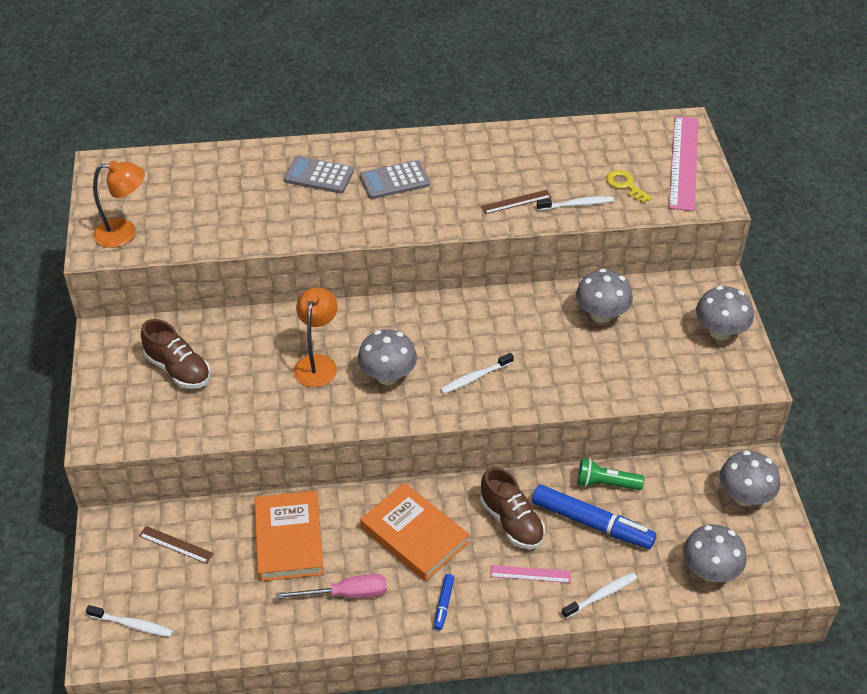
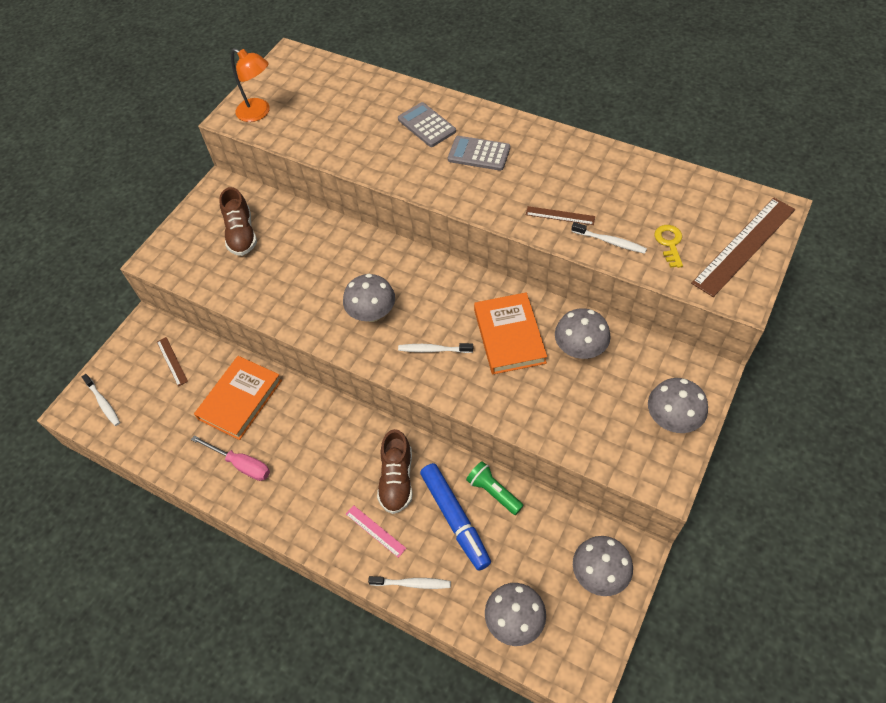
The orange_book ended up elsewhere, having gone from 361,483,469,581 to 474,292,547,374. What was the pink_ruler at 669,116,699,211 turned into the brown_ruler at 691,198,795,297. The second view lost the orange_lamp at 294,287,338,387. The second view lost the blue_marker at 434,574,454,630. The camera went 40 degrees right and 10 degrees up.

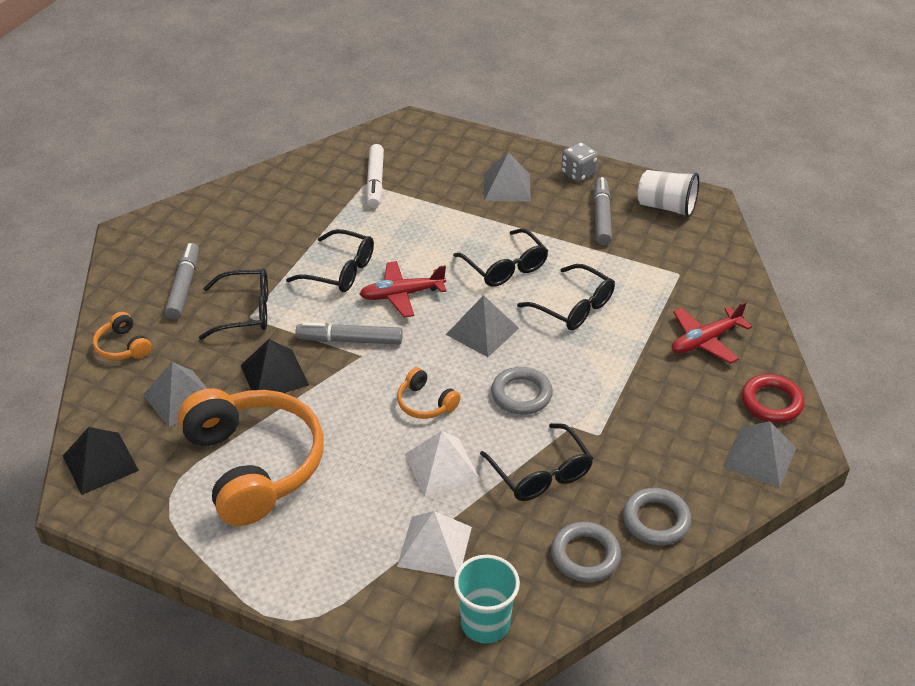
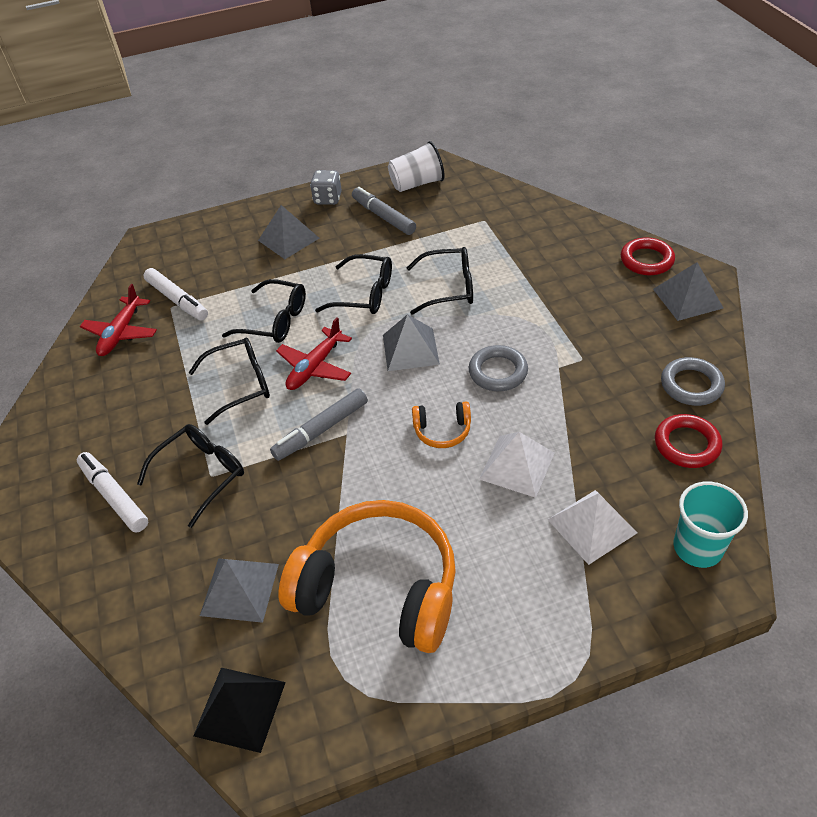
What was the grey_marker at 165,243,199,319 turned into the white_marker at 77,452,148,533. The red_plane ended up elsewhere, having gone from 672,302,752,364 to 80,284,157,356. The black_glasses ended up elsewhere, having gone from 480,423,593,501 to 222,279,306,343. What was the grey_ring at 551,522,621,582 turned into the red_ring at 655,414,722,468. The second view lost the orange_headphones at 93,312,151,360. The second view lost the black_pyramid at 241,339,309,393. The camera went 40 degrees left and 5 degrees up.

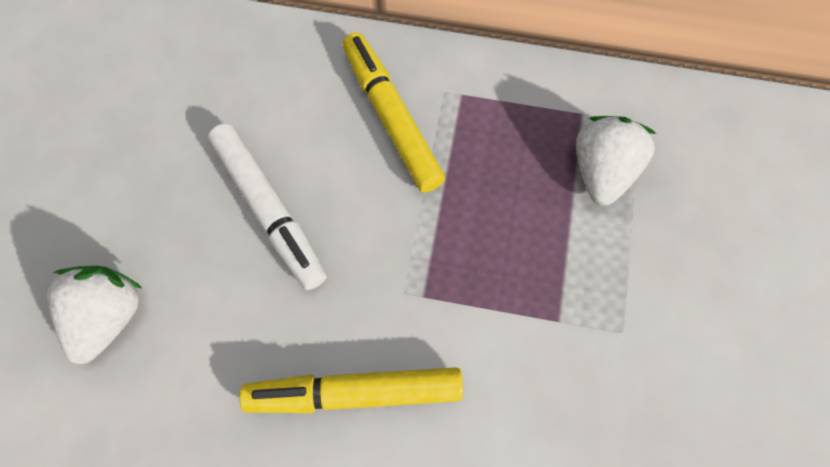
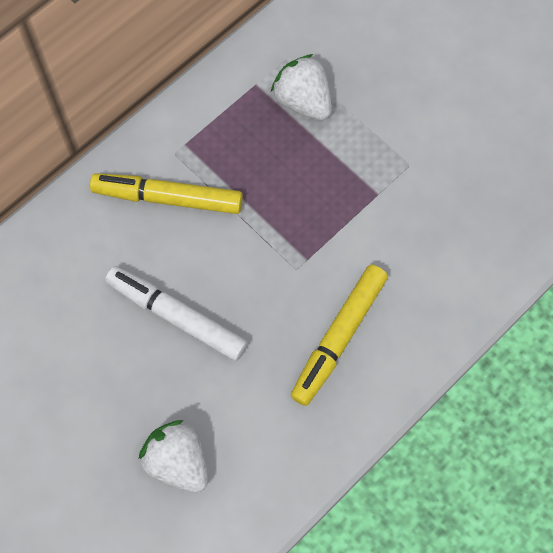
The white_marker at 208,123,327,290 ended up facing another way, 150 degrees counterclockwise from before. The camera went 55 degrees left and 0 degrees up.

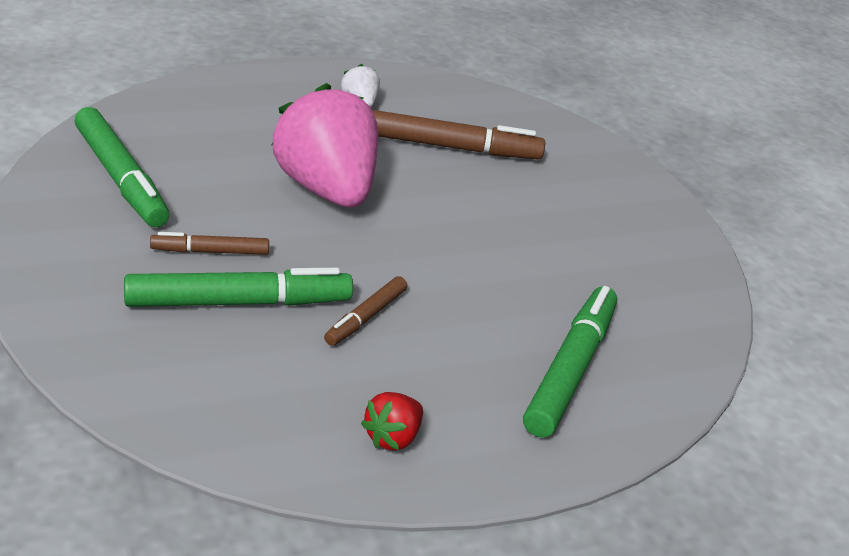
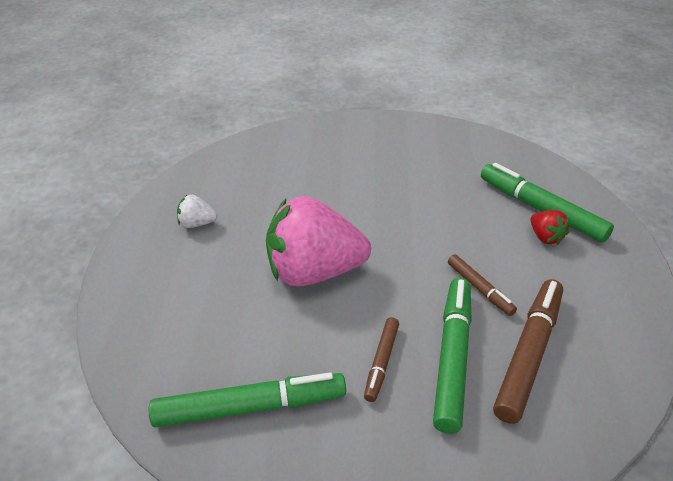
The brown_marker ended up elsewhere, having gone from 372,110,545,159 to 493,279,563,424. The red_strawberry ended up elsewhere, having gone from 361,392,423,451 to 531,210,570,245. The camera went 60 degrees left and 5 degrees up.

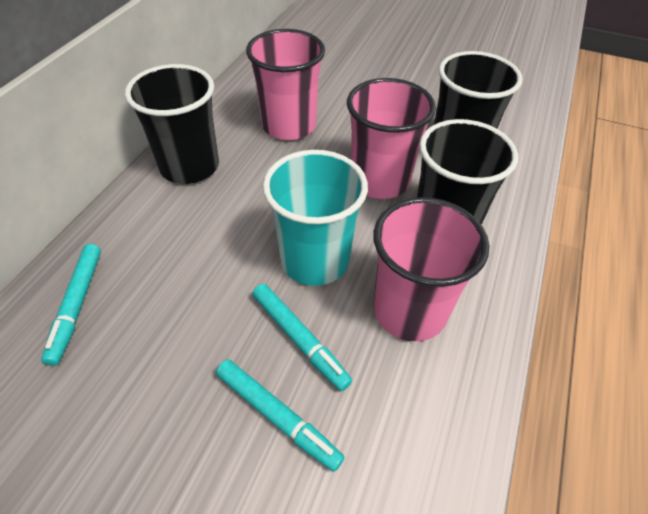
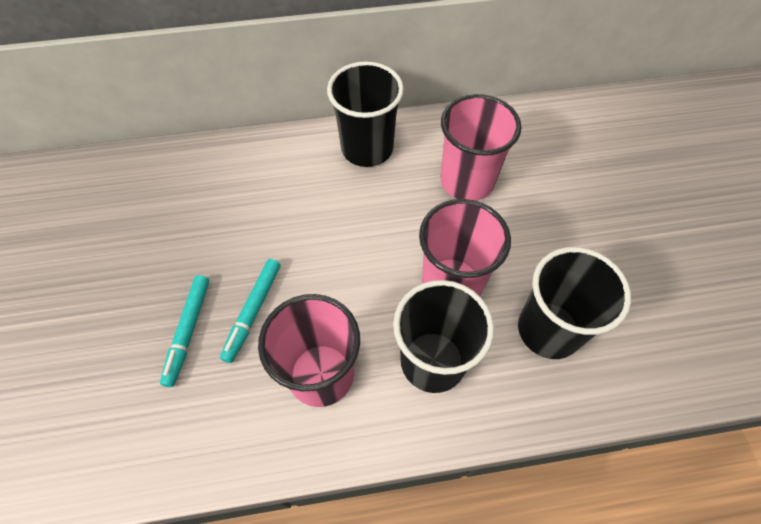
The second view lost the turquoise_marker at 41,244,101,366. The second view lost the turquoise_cup at 263,150,368,286. The camera went 60 degrees right and 10 degrees up.

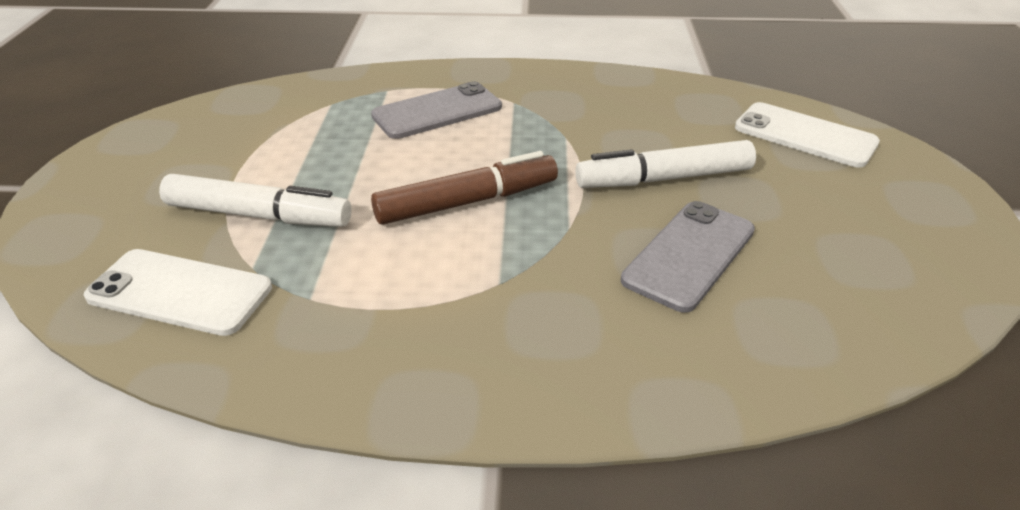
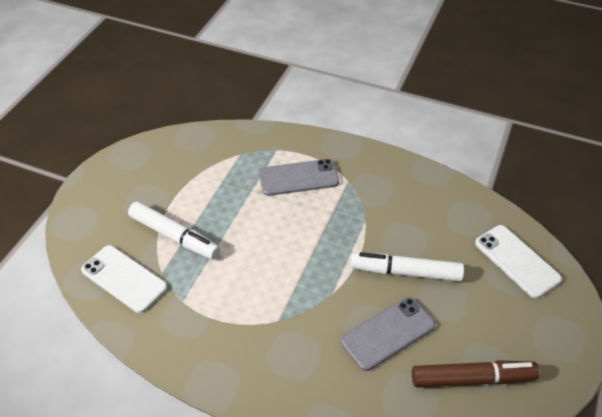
The brown_marker ended up elsewhere, having gone from 371,151,558,225 to 412,360,540,388. The camera went 20 degrees right and 10 degrees up.

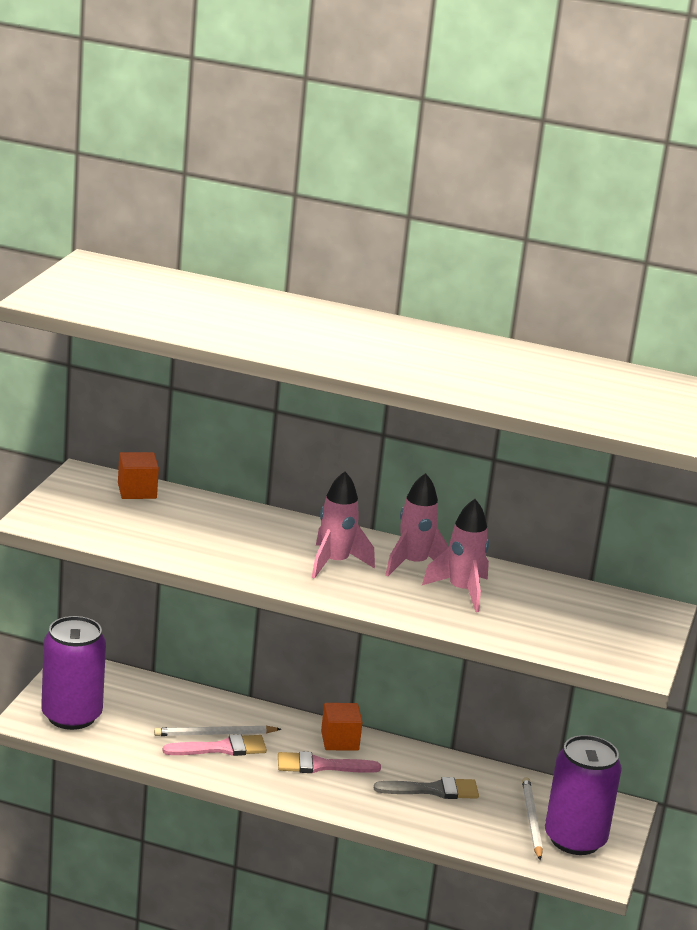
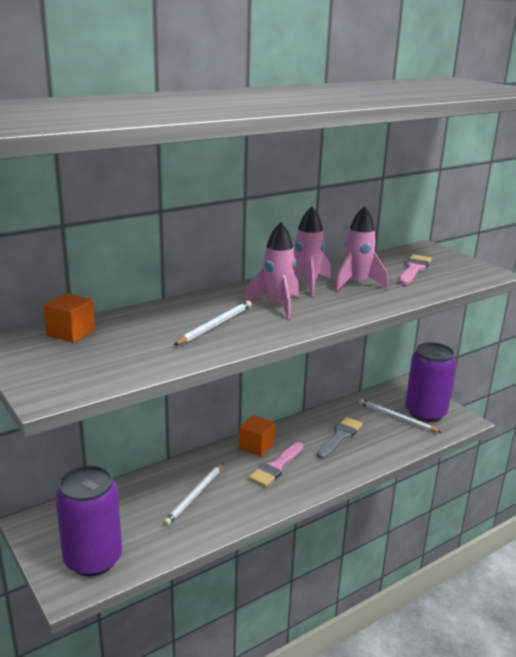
The second view gained the white_pencil at 174,301,252,345. The pink_brush ended up elsewhere, having gone from 162,734,267,756 to 399,254,432,285. The camera went 50 degrees left and 0 degrees up.

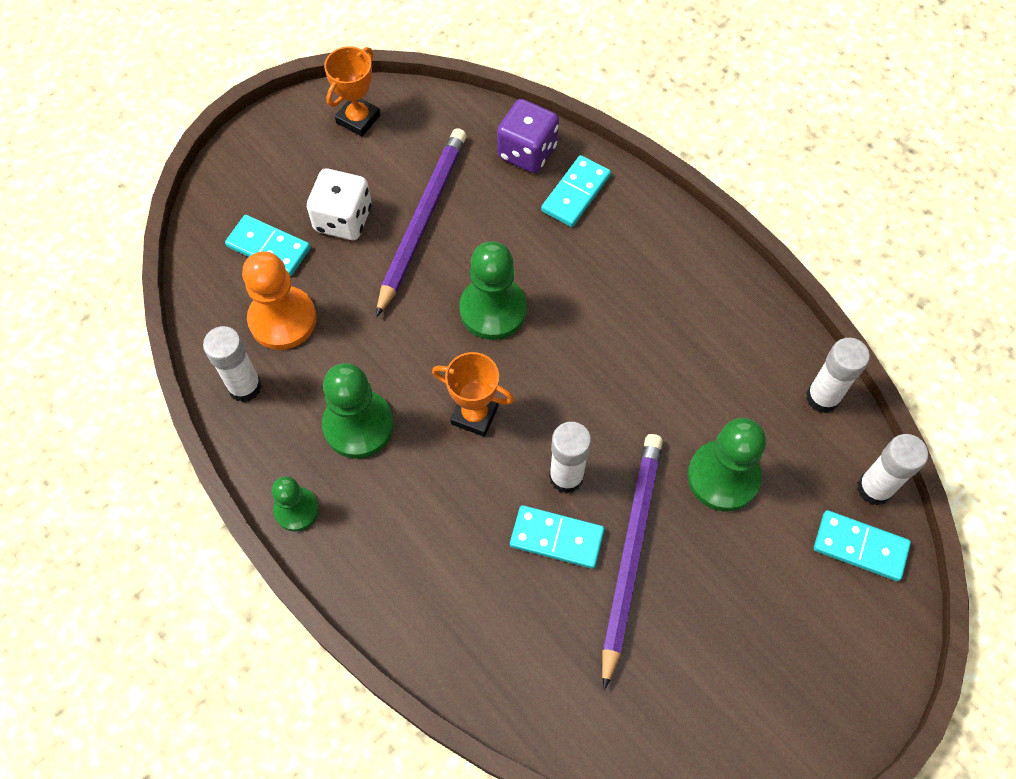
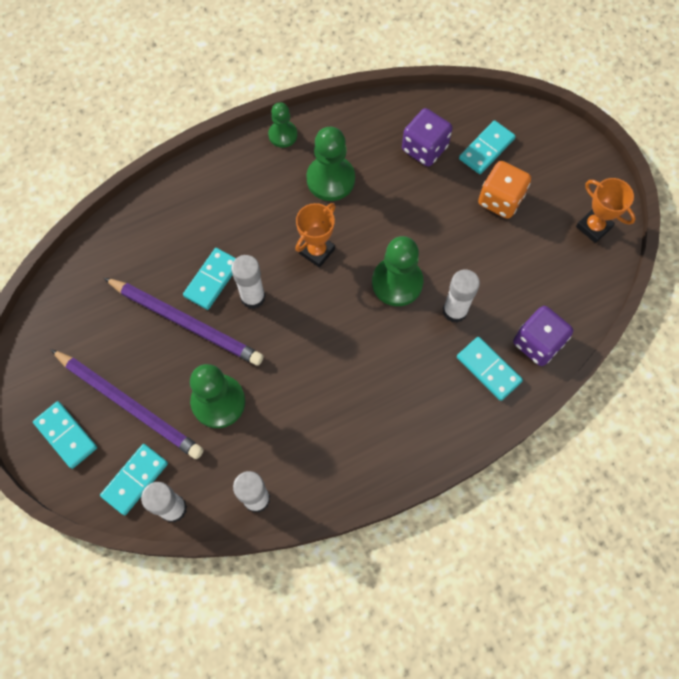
The second view gained the turquoise_domino at 33,401,97,469. The purple_pencil ended up elsewhere, having gone from 376,128,466,317 to 50,349,204,459. Where the orange_pawn stood at 242,251,316,350, the purple_dice came to stand at 402,108,453,166. The white_glue_stick ended up elsewhere, having gone from 203,326,262,402 to 443,270,480,323. What was the white_dice at 307,169,372,240 turned into the orange_dice at 478,161,531,219. The camera went 105 degrees right and 5 degrees up.

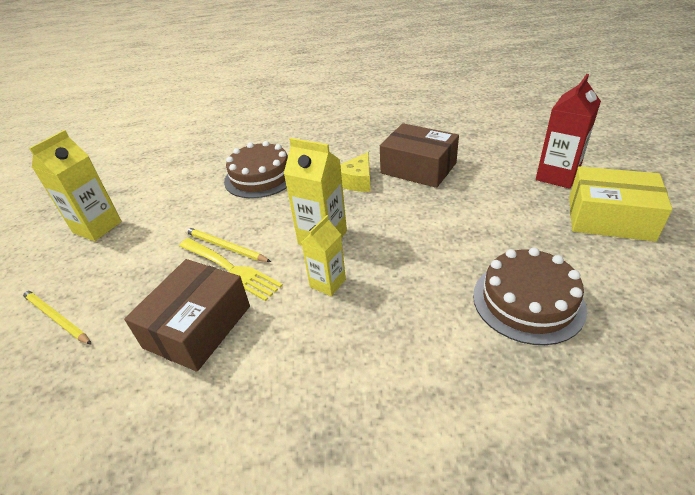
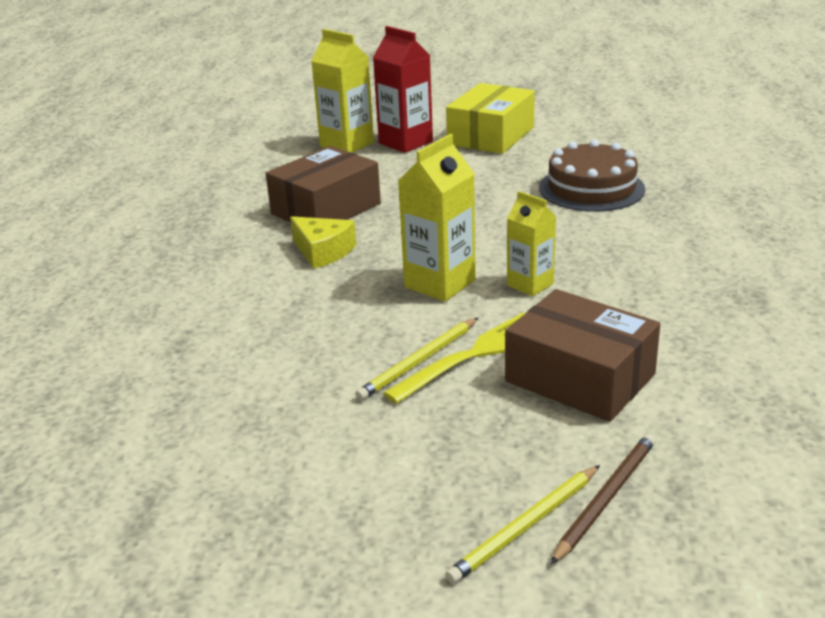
The yellow_carton ended up elsewhere, having gone from 29,130,122,241 to 311,29,374,153. The second view gained the brown_pencil at 551,433,656,564. The second view lost the brown_cake at 224,141,288,198. The camera went 80 degrees left and 10 degrees down.

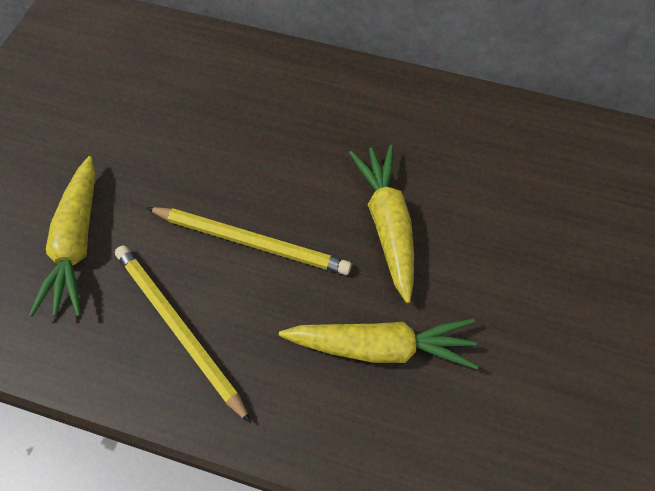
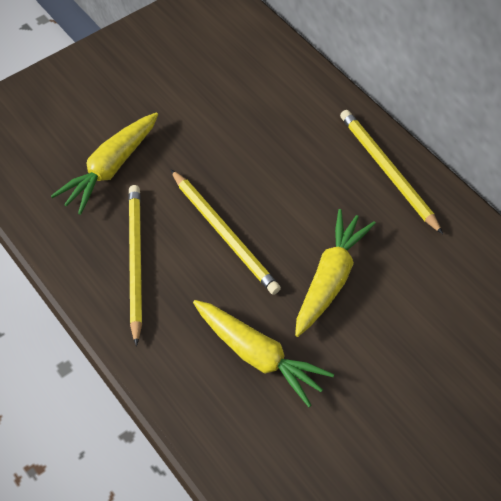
The second view gained the yellow_pencil at 340,110,443,234. The camera went 35 degrees right and 5 degrees down.

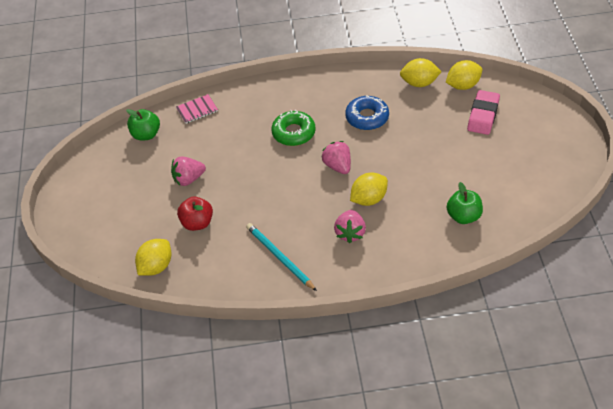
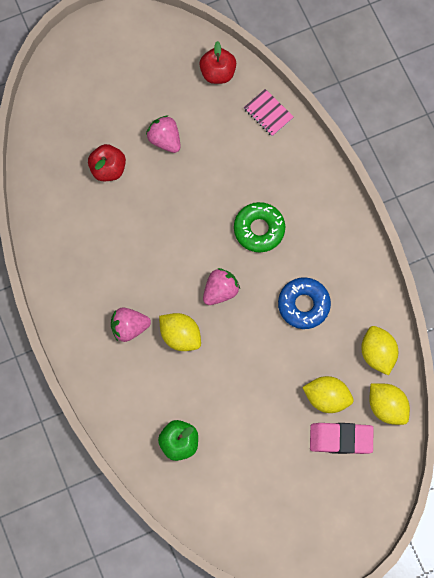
What was the green_apple at 126,109,160,141 turned into the red_apple at 199,41,236,84. The yellow_lemon ended up elsewhere, having gone from 135,239,171,276 to 302,376,354,413. The second view lost the turquoise_pencil at 246,223,317,291. The camera went 70 degrees right and 25 degrees up.

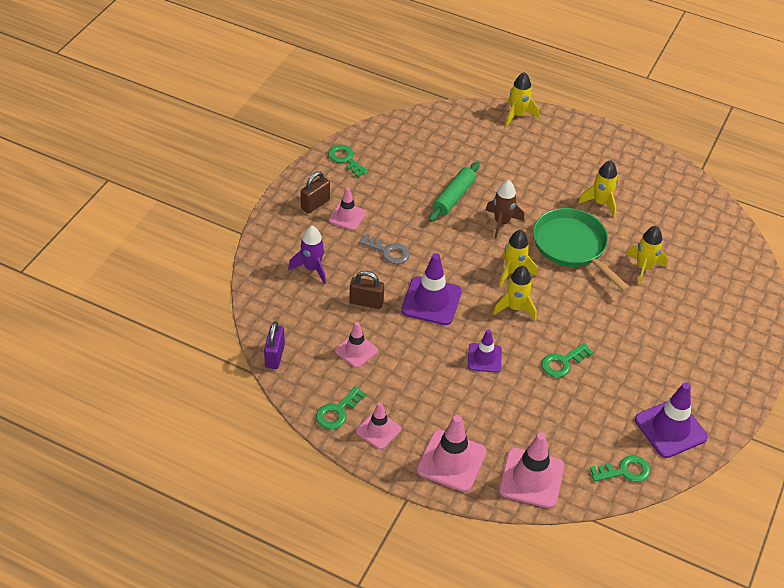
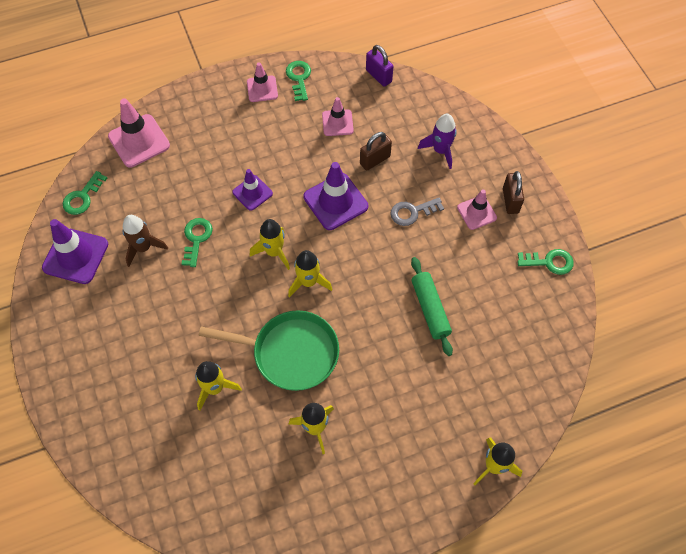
The brown_rocket ended up elsewhere, having gone from 485,180,524,239 to 123,215,168,267. The second view lost the pink_traffic_cone at 416,415,487,492. The camera went 135 degrees right and 15 degrees up.

